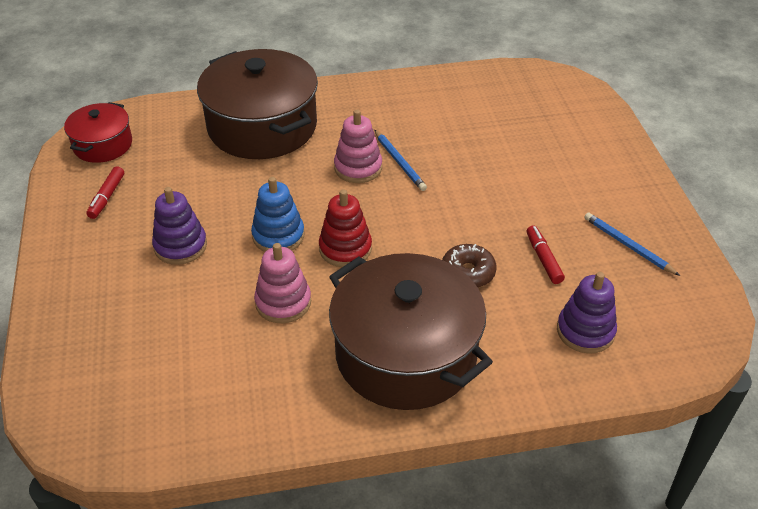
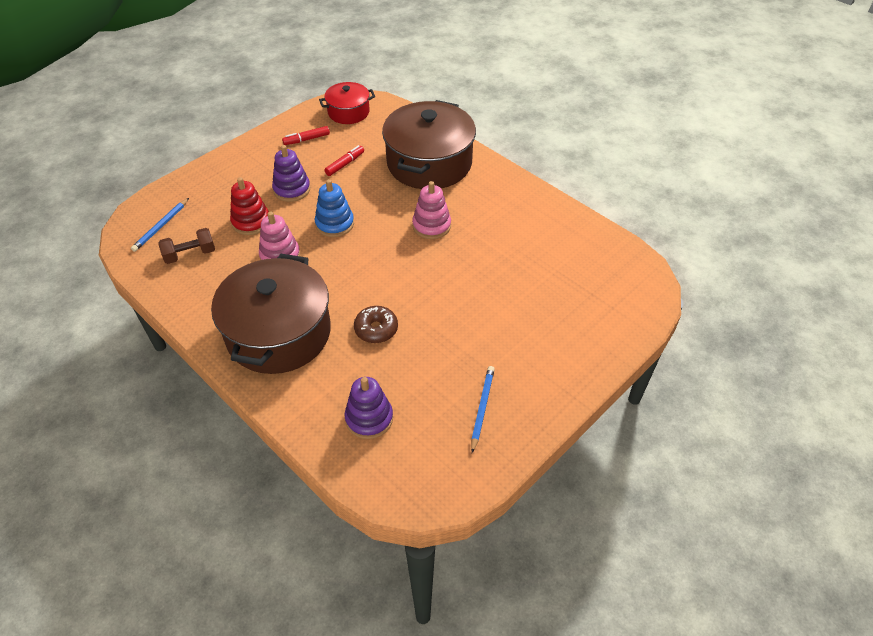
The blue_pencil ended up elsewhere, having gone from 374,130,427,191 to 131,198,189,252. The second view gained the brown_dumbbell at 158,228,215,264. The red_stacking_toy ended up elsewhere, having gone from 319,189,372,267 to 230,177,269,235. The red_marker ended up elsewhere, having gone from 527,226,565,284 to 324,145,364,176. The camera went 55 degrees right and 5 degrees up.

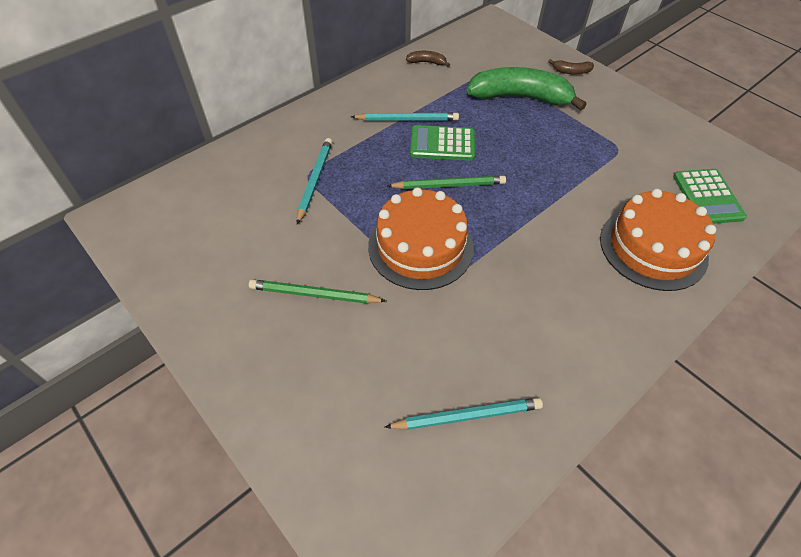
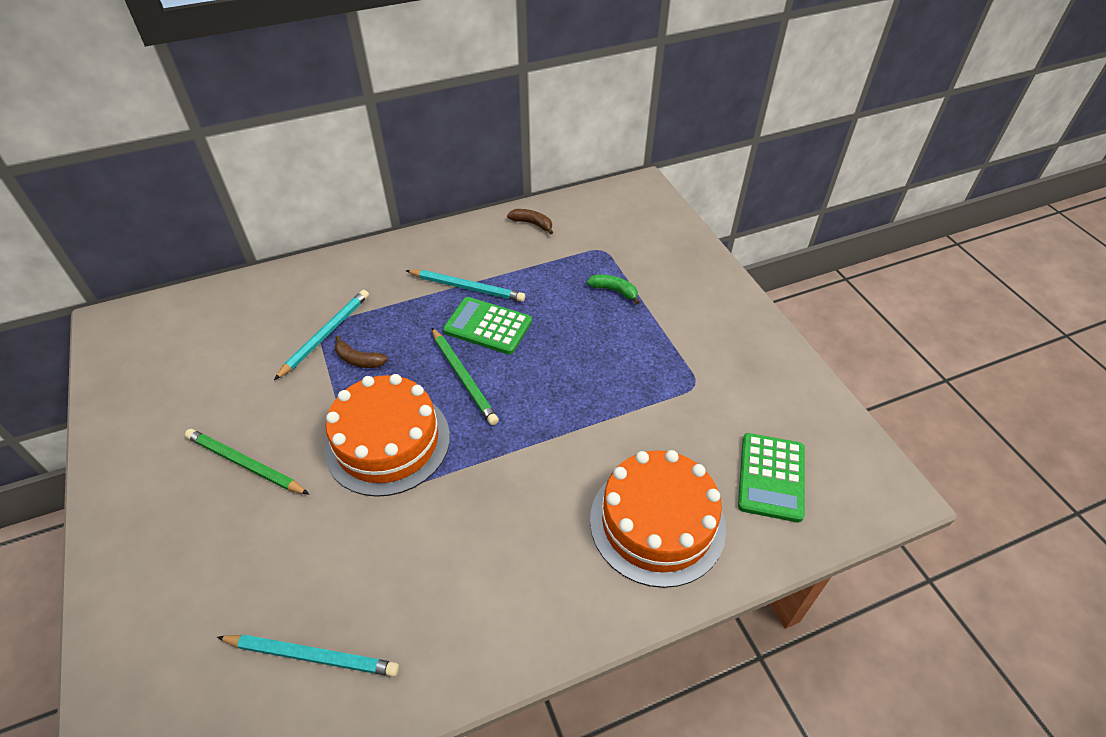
The brown_banana ended up elsewhere, having gone from 548,59,594,74 to 335,335,388,368. The green_pencil at 387,176,506,189 ended up facing another way, 45 degrees clockwise from before. The size of the green_banana at 467,67,587,110 changed by a factor of 0.41. The camera went 20 degrees right and 5 degrees down.

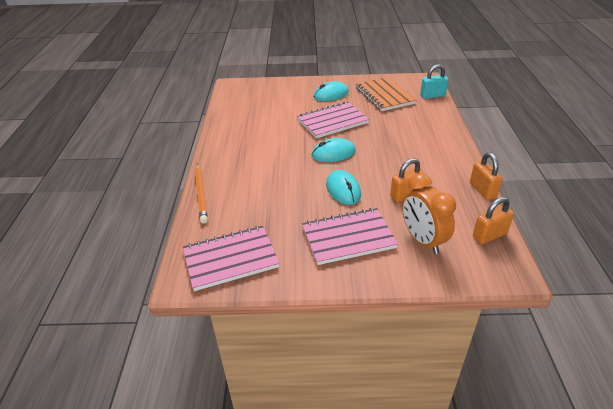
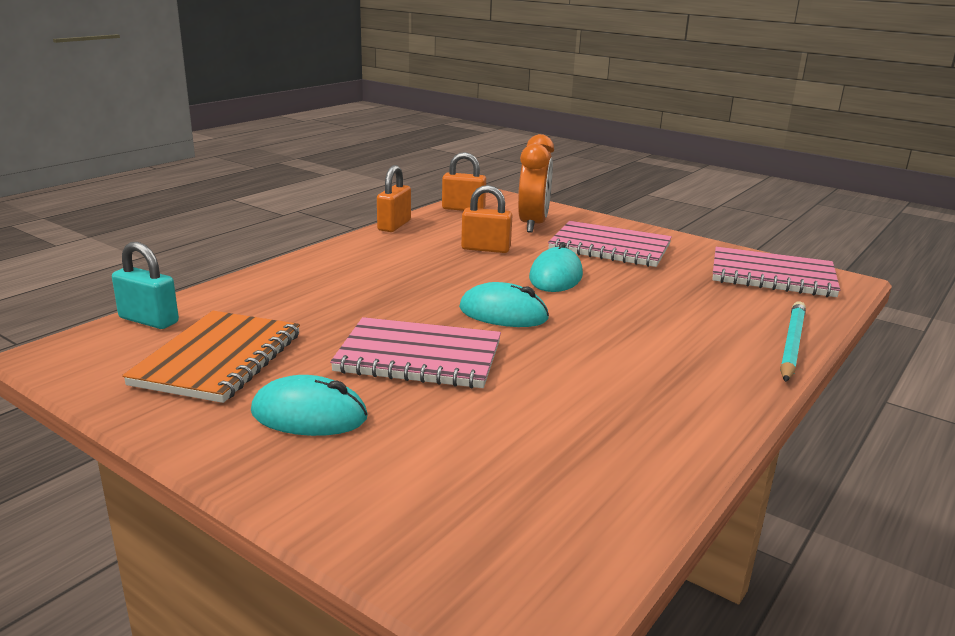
What was the orange_pencil at 195,164,208,223 turned into the turquoise_pencil at 780,301,806,382. The camera went 145 degrees left and 15 degrees down.

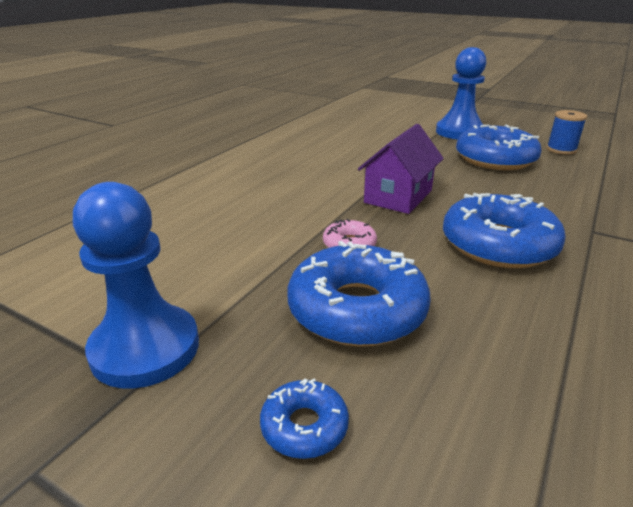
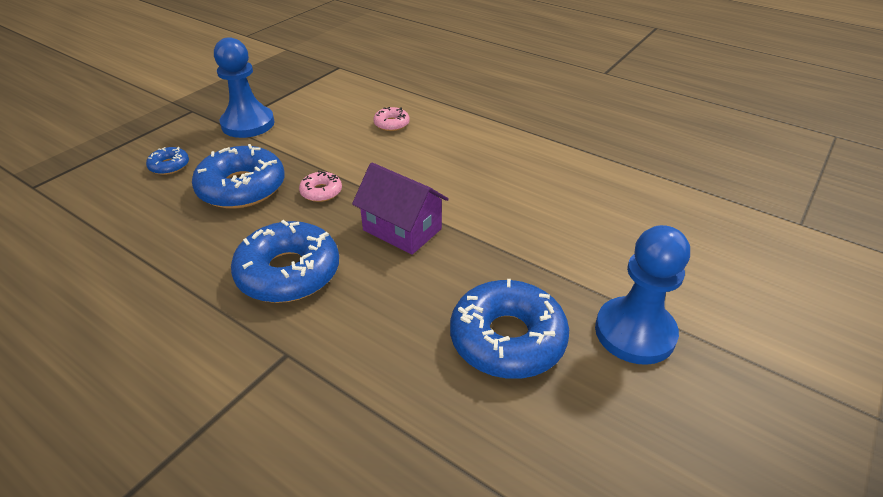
The second view gained the pink_donut at 373,107,410,131. The second view lost the blue_spool at 547,110,587,155. The camera went 95 degrees right and 10 degrees up.

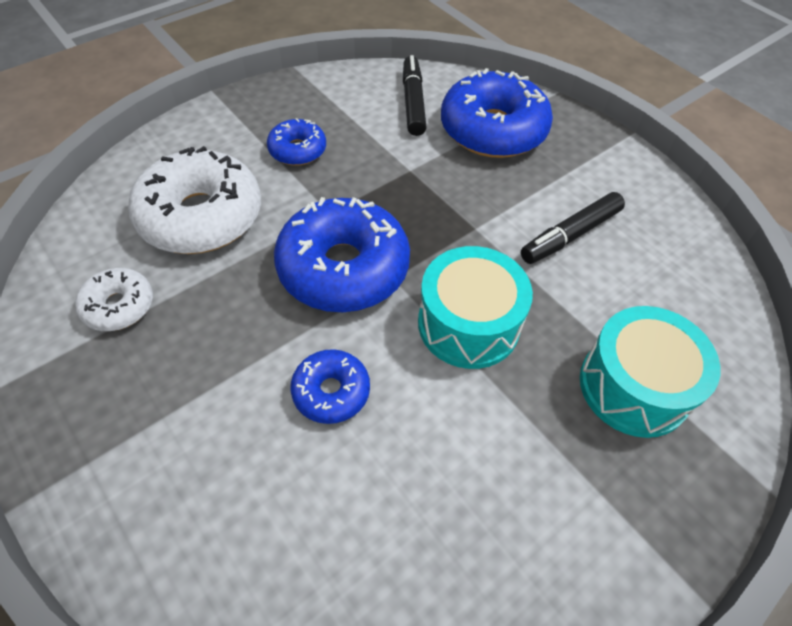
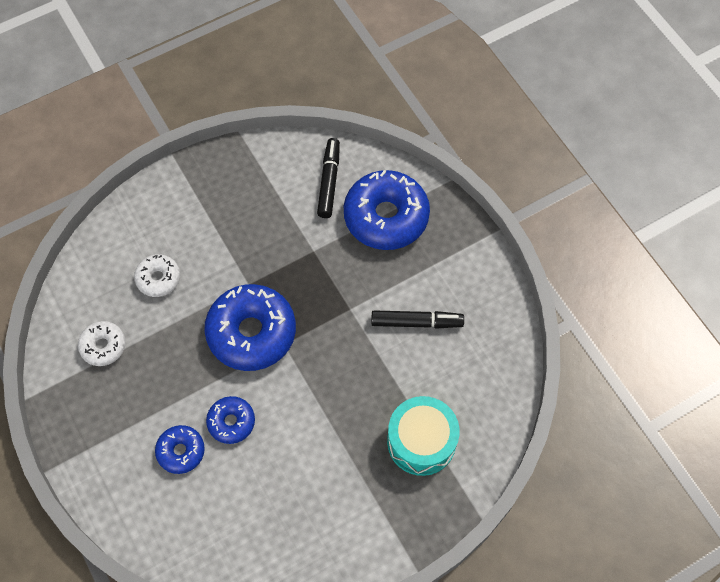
The size of the white_donut at 128,146,261,254 changed by a factor of 0.52. The blue_donut ended up elsewhere, having gone from 267,118,326,166 to 155,425,205,474. The black_marker at 521,192,625,264 ended up facing another way, 150 degrees counterclockwise from before. The second view lost the turquoise_drum at 418,246,533,369. The camera went 10 degrees right and 10 degrees up.

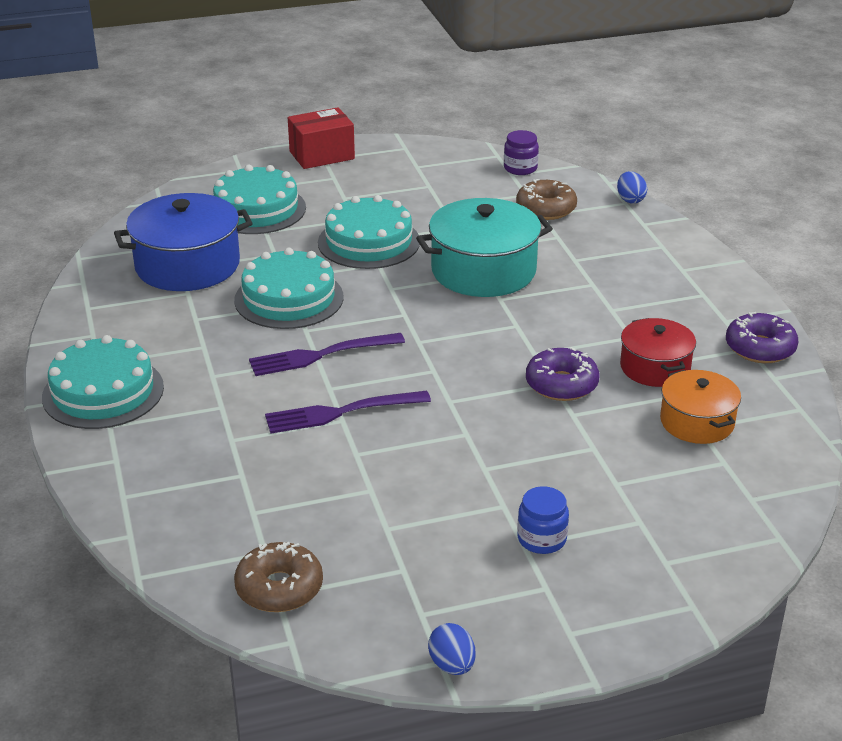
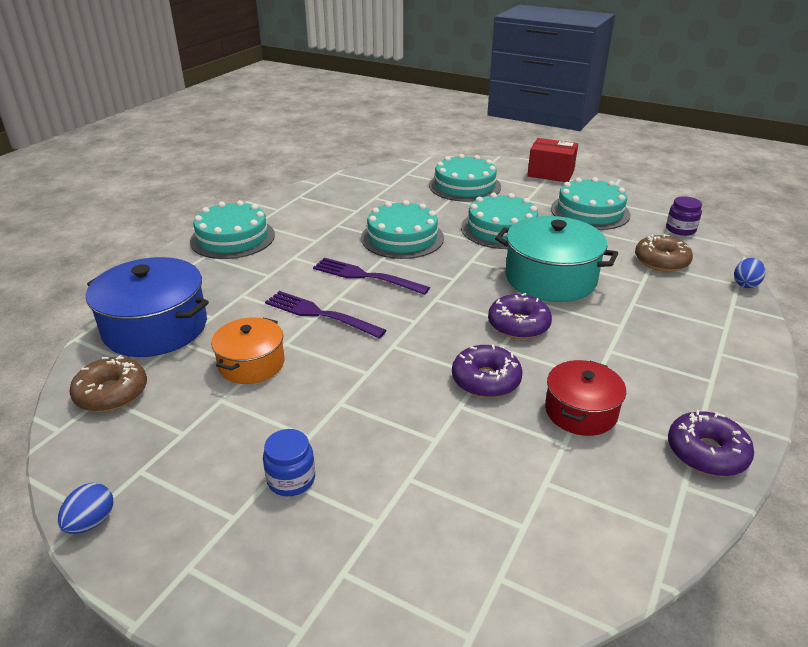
The blue_pot ended up elsewhere, having gone from 114,193,253,291 to 86,257,209,357. The orange_pot ended up elsewhere, having gone from 660,370,741,444 to 211,317,285,384. The second view gained the purple_donut at 488,293,552,339. The second view gained the turquoise_cake at 551,177,630,230. The camera went 45 degrees right and 0 degrees up.

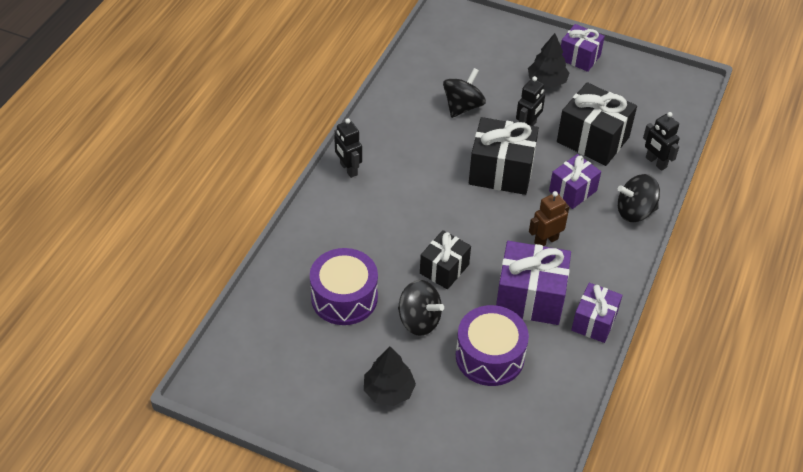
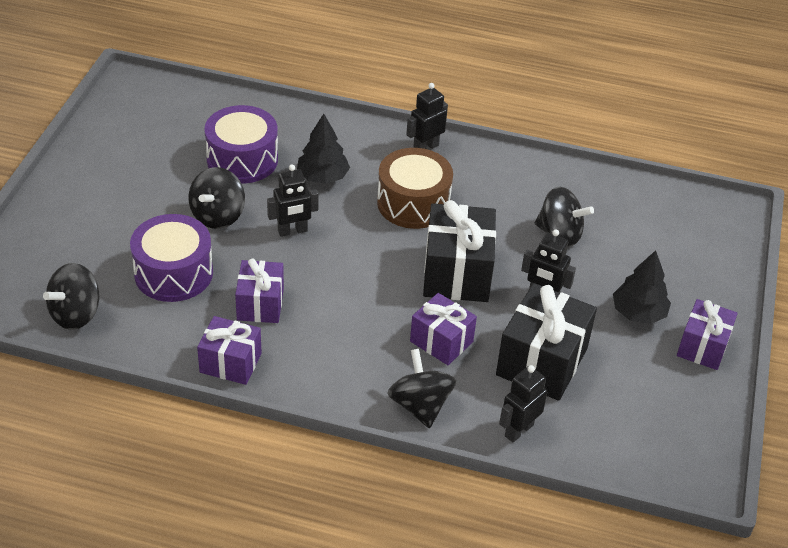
The second view gained the black_spinning_top at 43,263,100,330. The size of the purple_gift at 496,241,571,325 changed by a factor of 0.63. Where the black_gift stood at 420,230,471,289, the black_robot came to stand at 267,164,319,237. The black_tree ended up elsewhere, having gone from 364,347,416,406 to 297,114,350,184. The second view gained the brown_drum at 377,148,453,229. The second view lost the brown_robot at 529,191,569,246. The camera went 80 degrees right and 5 degrees down.

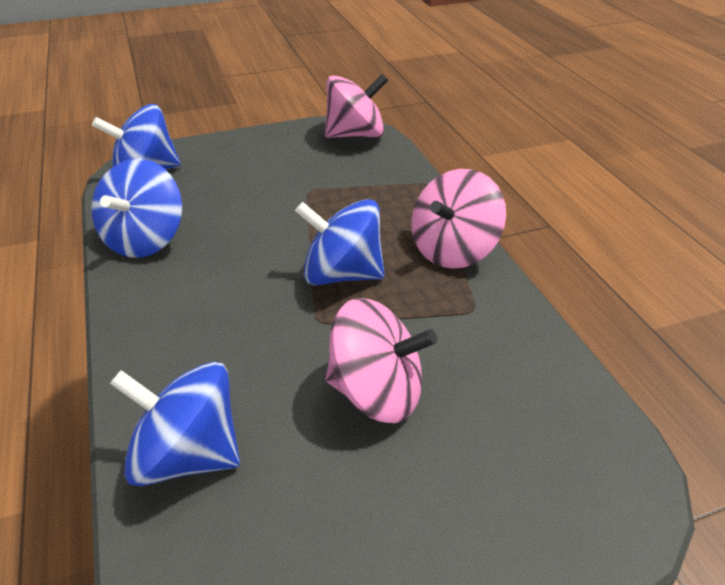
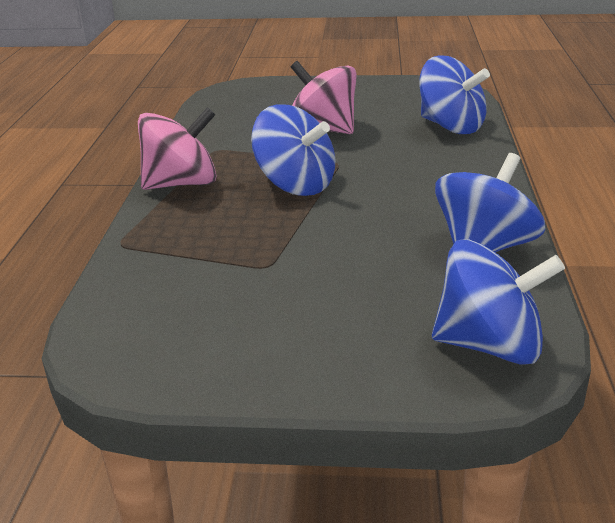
The second view lost the pink_spinning_top at 325,74,388,138. The camera went 155 degrees left and 10 degrees down.

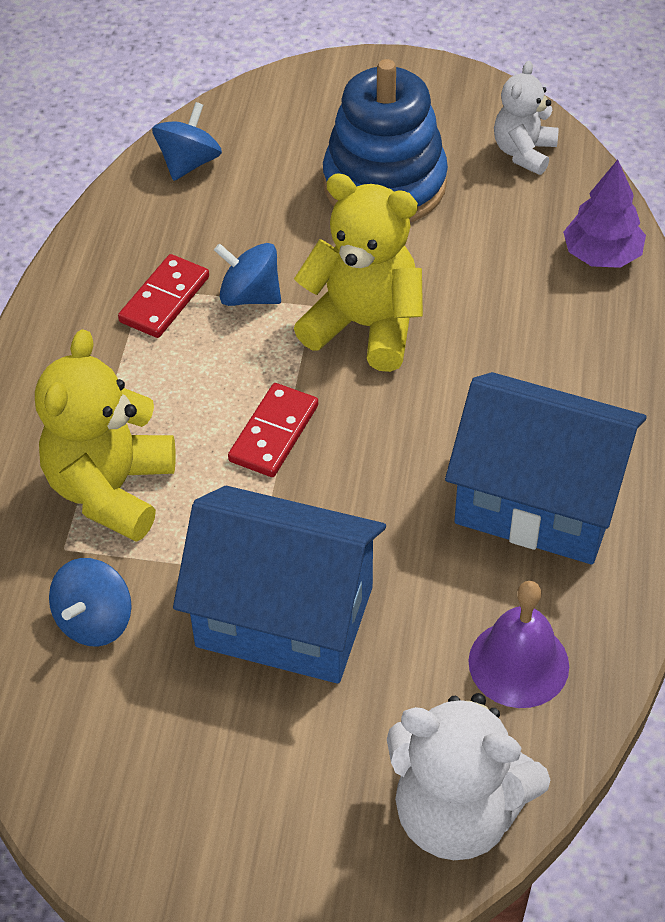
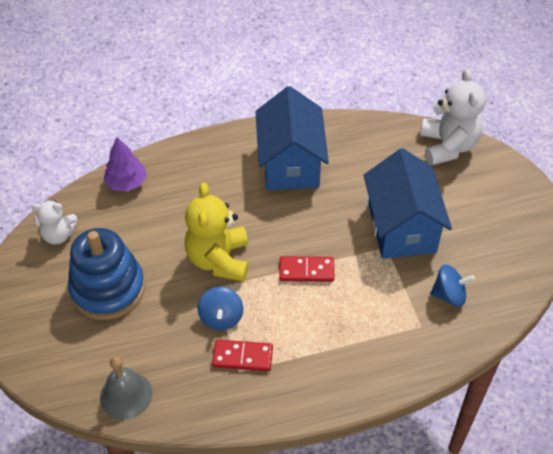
Where the blue_spinning_top stood at 152,102,222,181, the grey_bell came to stand at 100,356,152,420. The second view lost the yellow_teddy_bear at 35,329,176,542. The second view lost the purple_bell at 468,581,569,708. The camera went 115 degrees left and 0 degrees up.

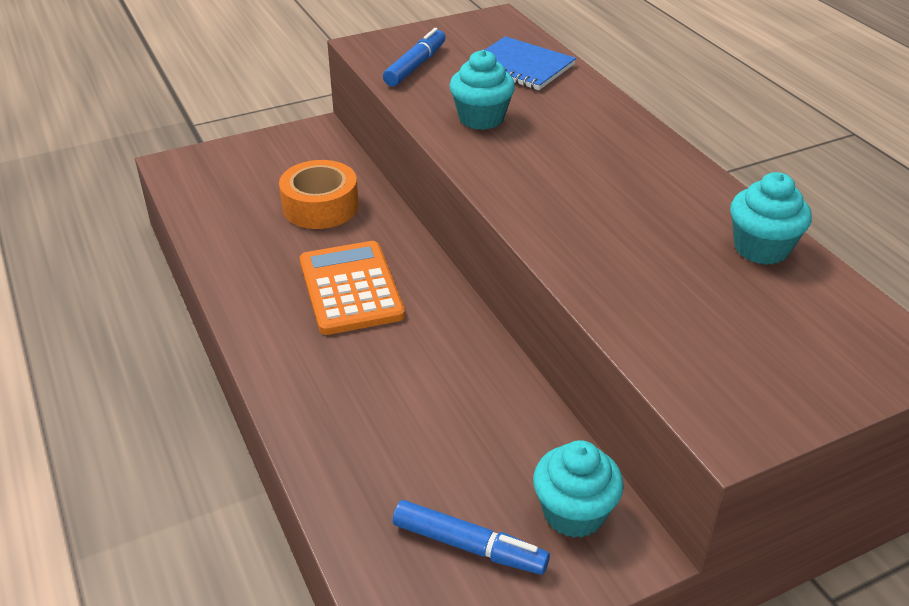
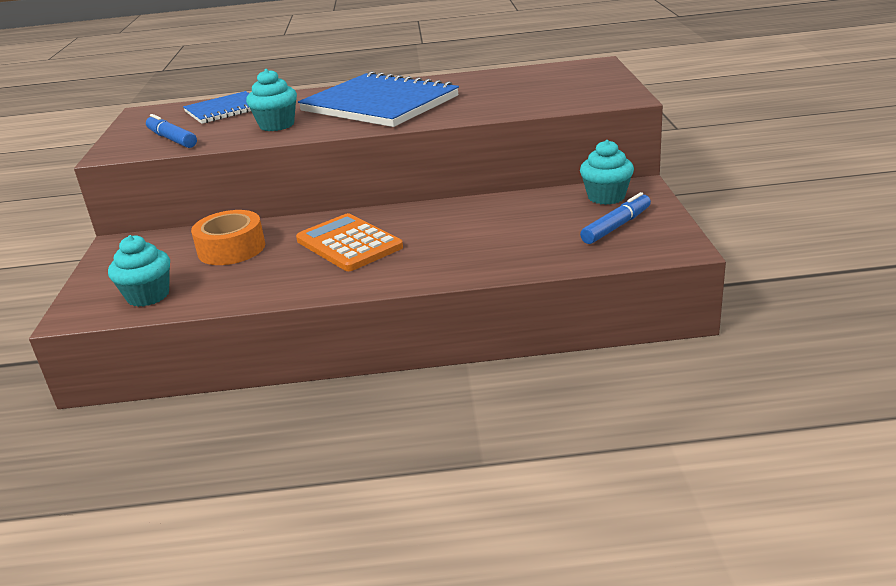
The turquoise_cupcake ended up elsewhere, having gone from 730,172,812,265 to 108,235,170,307. The orange_calculator at 300,241,405,335 ended up facing another way, 45 degrees clockwise from before. The second view gained the blue_notebook at 298,71,459,127. The camera went 65 degrees left and 10 degrees down.

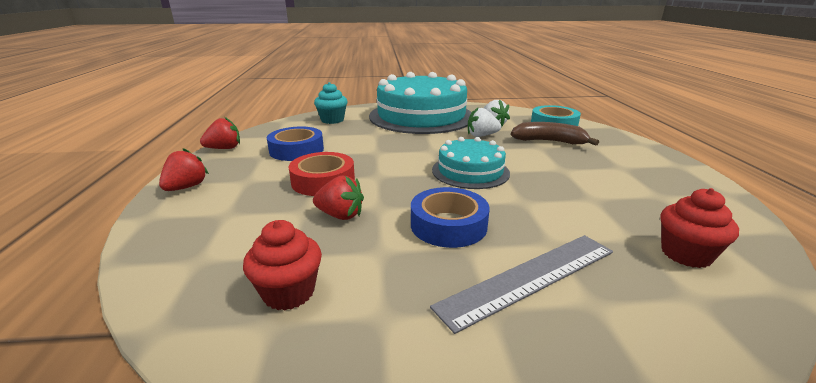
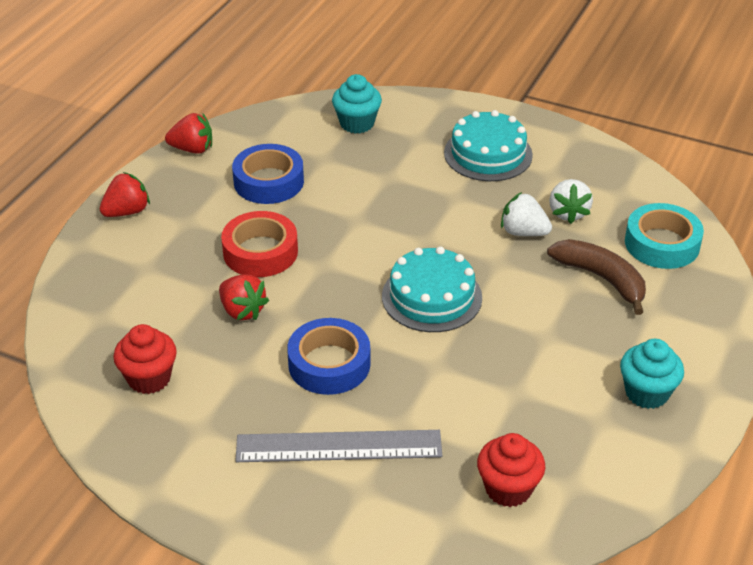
The size of the turquoise_cake at 369,72,471,134 changed by a factor of 0.53. The second view gained the turquoise_cupcake at 620,339,684,409. The camera went 30 degrees right and 15 degrees up.

